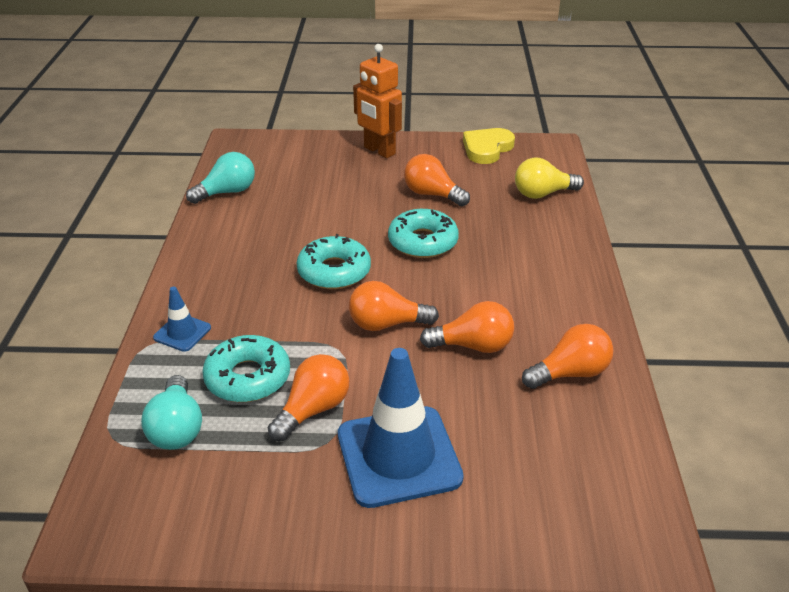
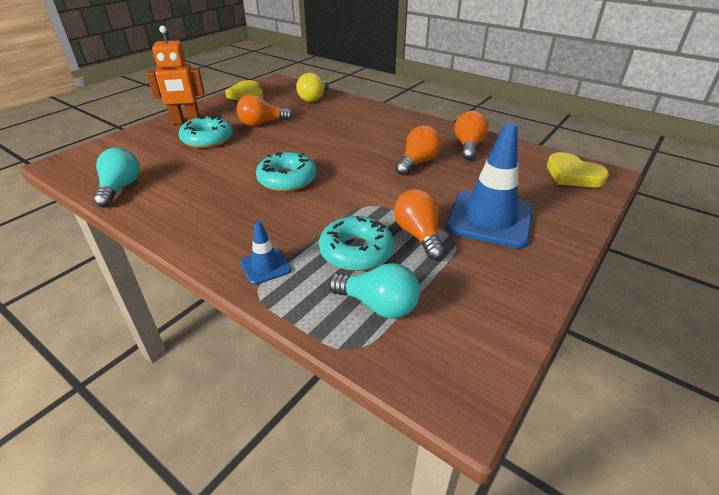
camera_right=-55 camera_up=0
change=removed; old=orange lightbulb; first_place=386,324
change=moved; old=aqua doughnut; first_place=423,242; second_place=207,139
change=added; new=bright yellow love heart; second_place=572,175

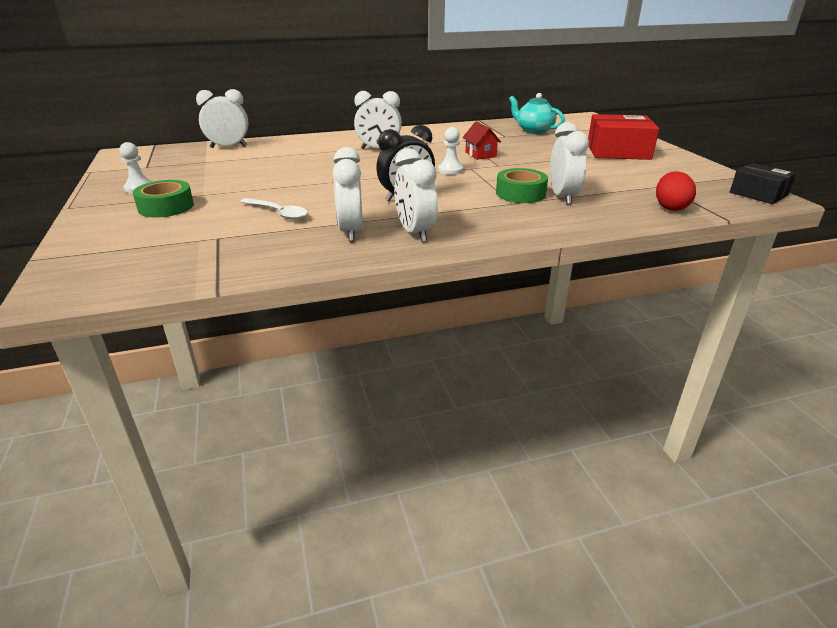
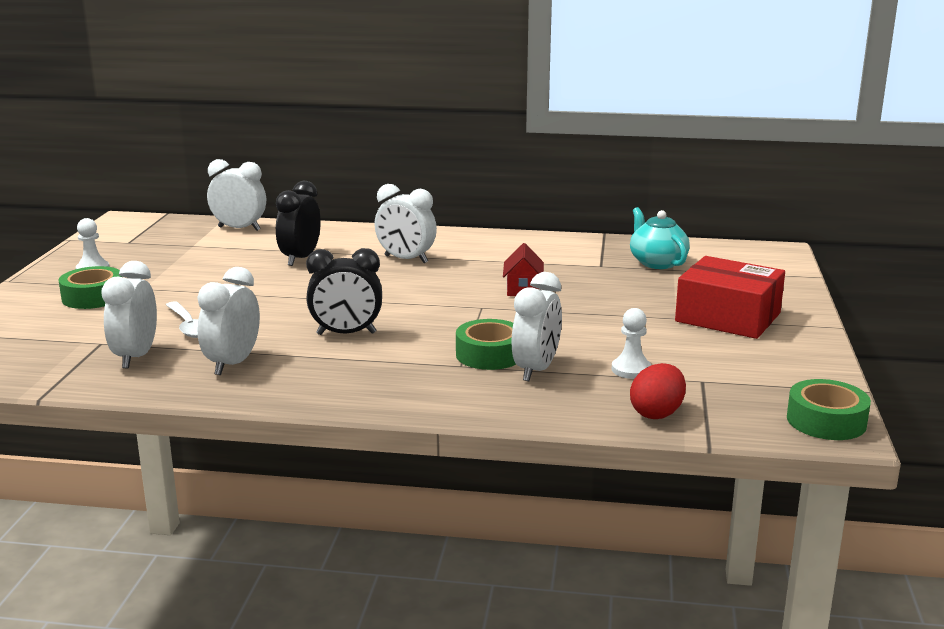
camera_right=25 camera_up=-10
change=moved; old=pure white bedside clock; first_place=415,233; second_place=136,357
change=moved; old=pure white pawn; first_place=450,170; second_place=631,370
change=replaced; old=ebony package; new=green sticky tape; first_place=758,194; second_place=826,421
change=added; new=ebony bedside clock; second_place=300,258

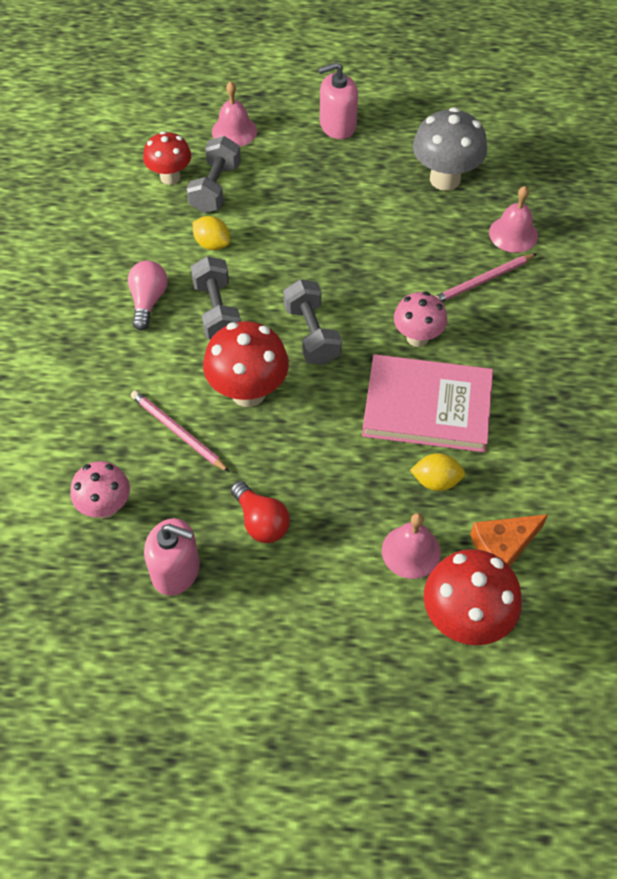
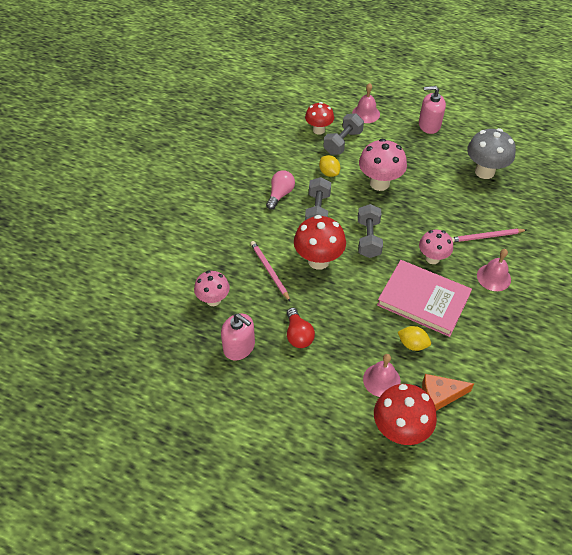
camera_right=20 camera_up=-5
change=moved; old=rose-pink school bell; first_place=513,234; second_place=493,277
change=added; new=rose-pink mushroom; second_place=379,183

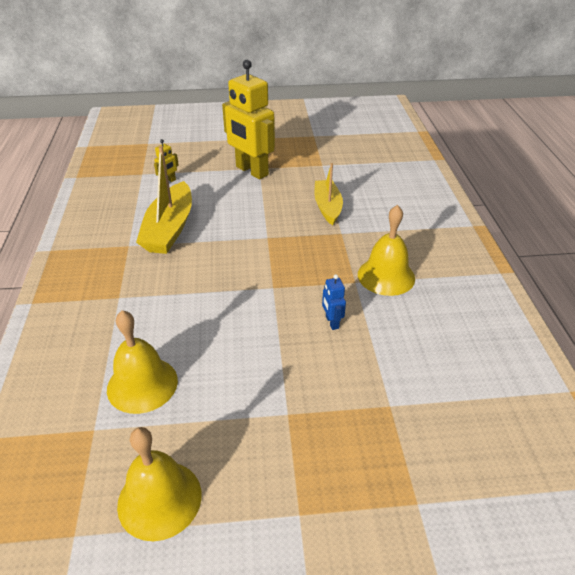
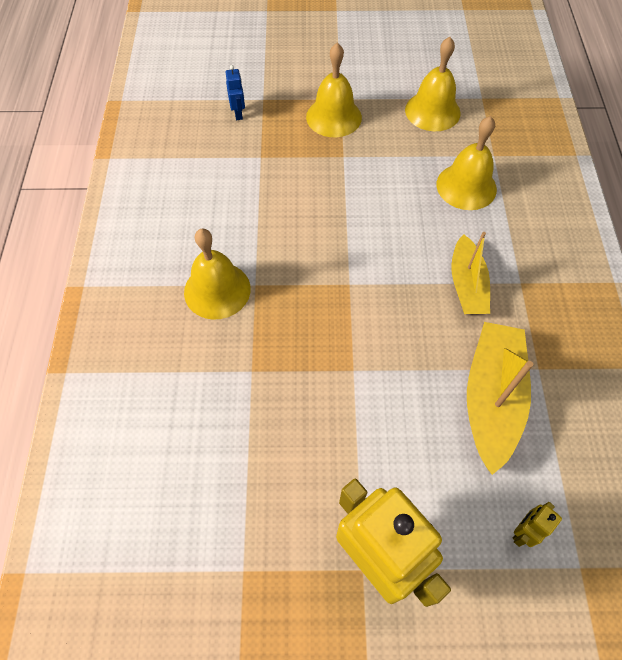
camera_right=-175 camera_up=20
change=moved; old=bright yellow toy boat; first_place=327,207; second_place=466,285
change=moved; old=blue toy robot; first_place=332,322; second_place=238,113
change=added; new=bright yellow school bell; second_place=333,117

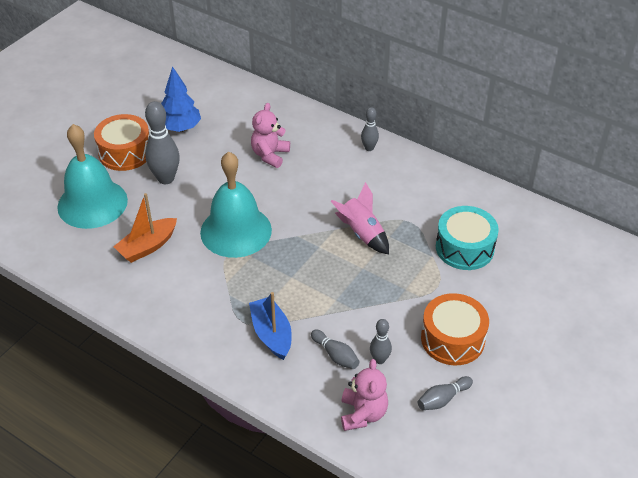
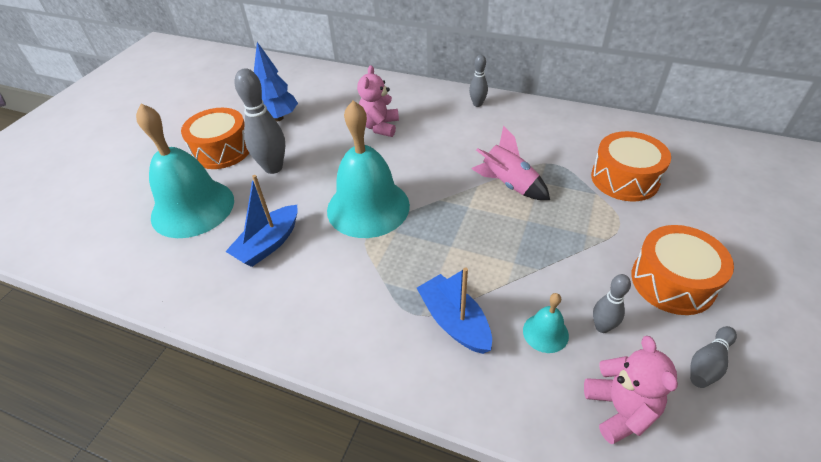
camera_right=-10 camera_up=0
change=recoloured; old=orange toy boat; new=blue toy boat; first_place=147,246; second_place=268,244
change=replaced; old=gray tenpin; new=aqua school bell; first_place=335,355; second_place=545,333
change=recoloured; old=aqua drum; new=orange drum; first_place=464,248; second_place=624,179

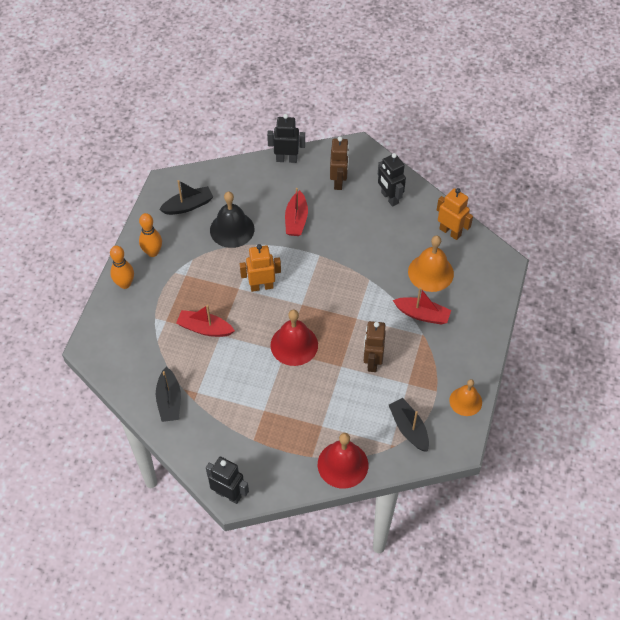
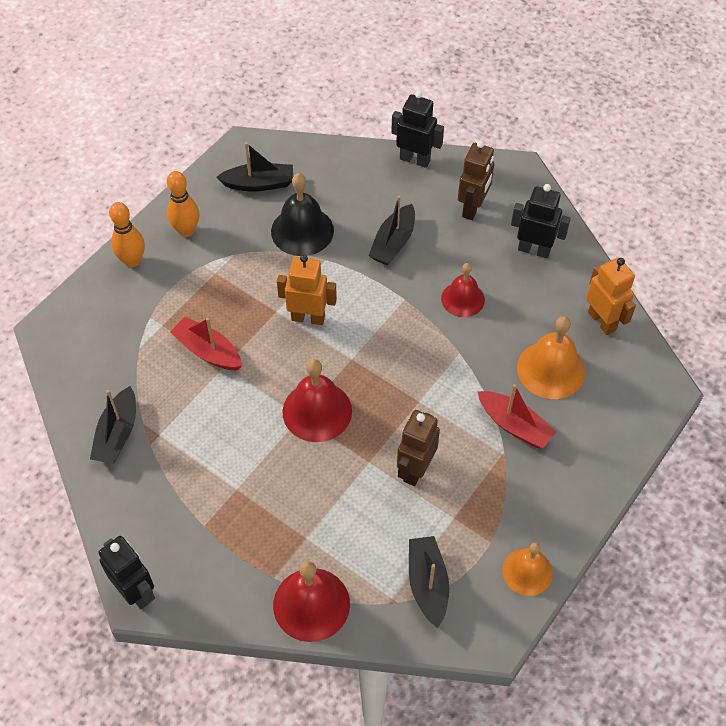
camera_right=20 camera_up=0
change=recoloured; old=scarlet toy boat; new=ebony toy boat; first_place=296,220; second_place=393,243
change=turned; old=ebony toy robot; first_place=389,198; second_place=534,250; degrees=120
change=added; new=scarlet school bell; second_place=463,299

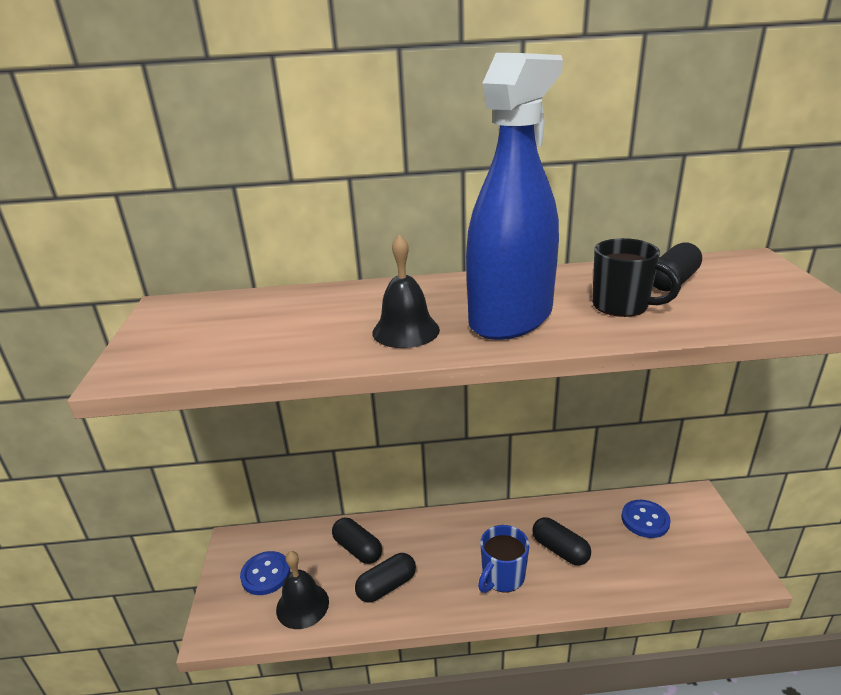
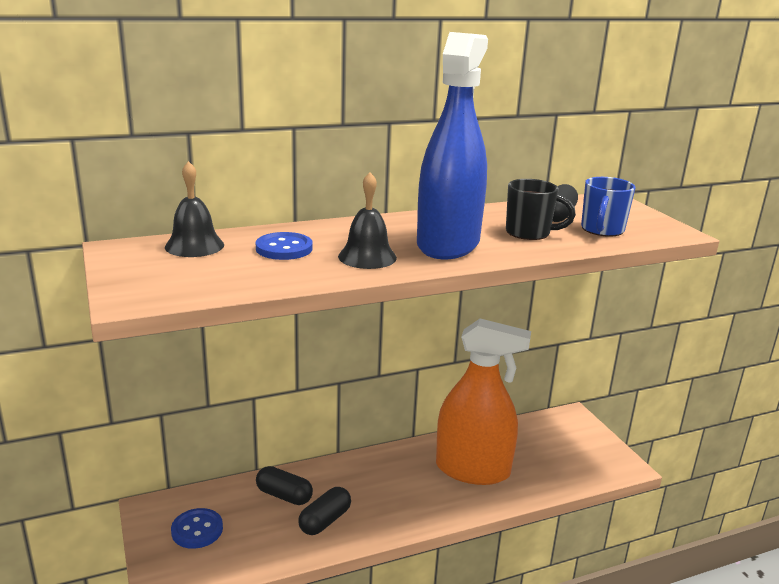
camera_right=-20 camera_up=-5
change=moved; old=ebony school bell; first_place=302,605; second_place=194,245
change=moved; old=blue coffee mug; first_place=502,577; second_place=602,230
change=replaced; old=ebony capsule; new=orange sprayer; first_place=560,550; second_place=472,470
change=moved; old=blue button; first_place=645,520; second_place=284,248

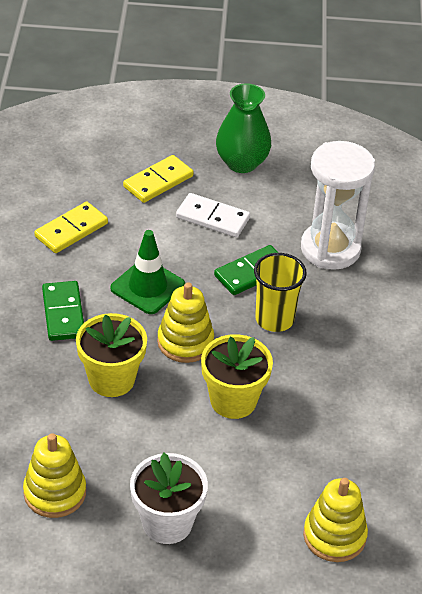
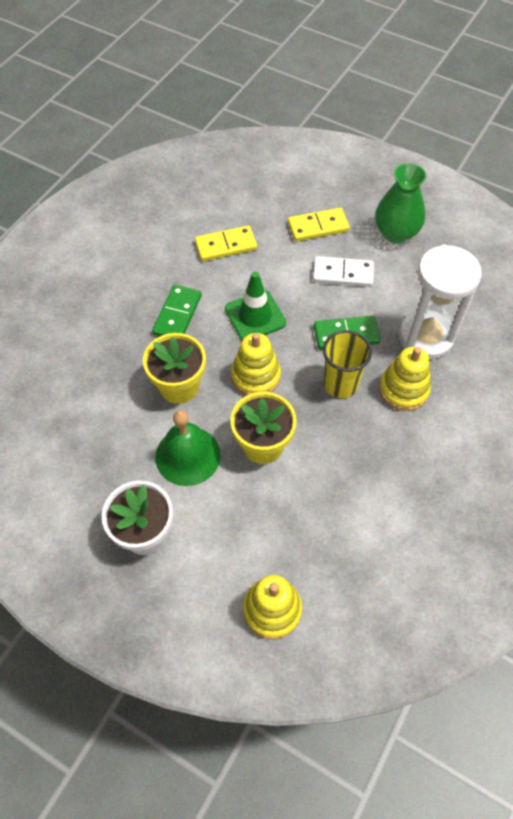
camera_right=30 camera_up=15
change=moved; old=bright yellow stacking toy; first_place=55,492; second_place=403,390
change=turned; old=pure white domino piece; first_place=212,218; second_place=343,274; degrees=-45
change=added; new=green school bell; second_place=188,455

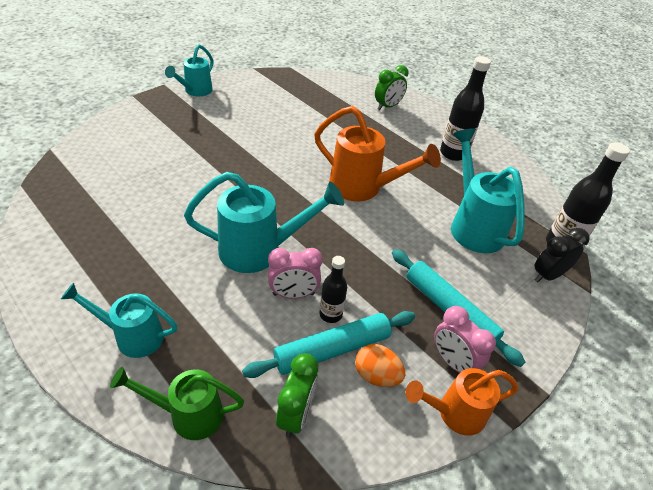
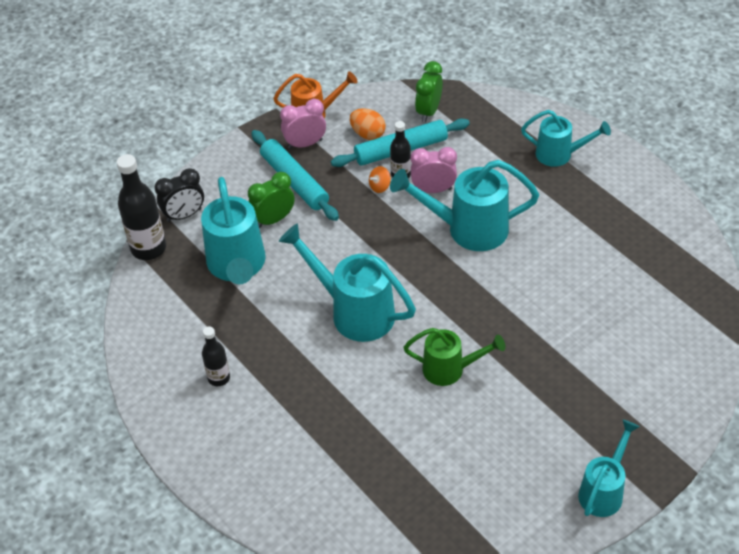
camera_right=-170 camera_up=5
change=moved; old=green watering can; first_place=188,414; second_place=450,369
change=recoloured; old=orange watering can; new=aqua watering can; first_place=362,188; second_place=354,311
change=moved; old=green bedside clock; first_place=387,107; second_place=273,219
change=turned; old=rose-pink bedside clock; first_place=453,362; second_place=305,144; degrees=-75
change=resized; old=ebony bottle; first_place=453,153; second_place=219,378; factor=0.58
change=added; new=orange spinning top; second_place=380,186

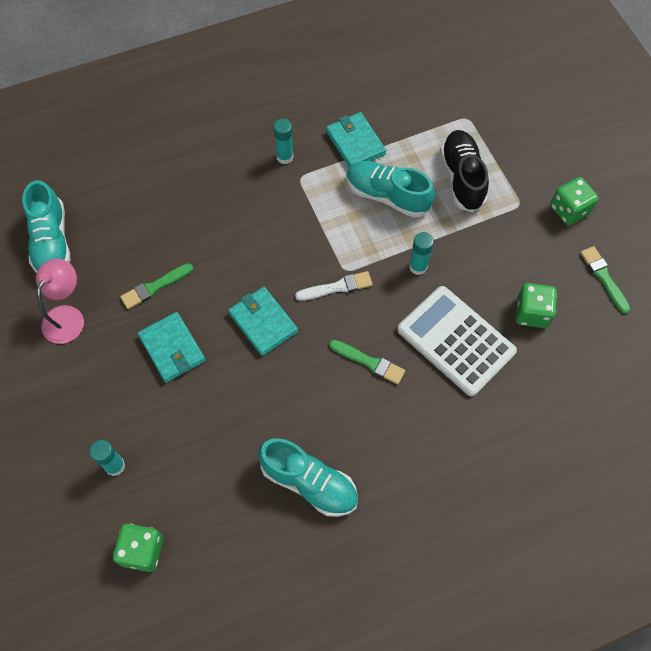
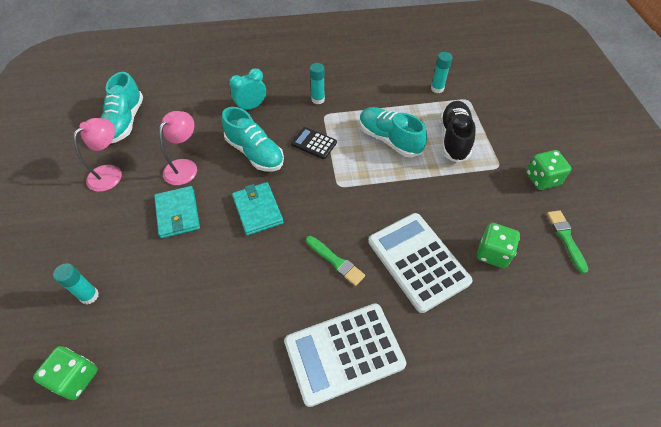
camera_right=15 camera_up=-10
change=replaced; old=green brush; new=rose-pink desk lamp; first_place=155,287; second_place=185,166
change=moved; old=aqua sneaker; first_place=309,483; second_place=255,153
change=removed; old=pure white brush; first_place=337,287
change=removed; old=aqua billfold; first_place=355,143
change=moved; old=aqua glue stick; first_place=418,267; second_place=437,88
change=added; new=aqua bedside clock; second_place=251,107
change=added; new=pure white pocket calculator; second_place=344,353
change=added; new=ebony pocket calculator; second_place=314,143

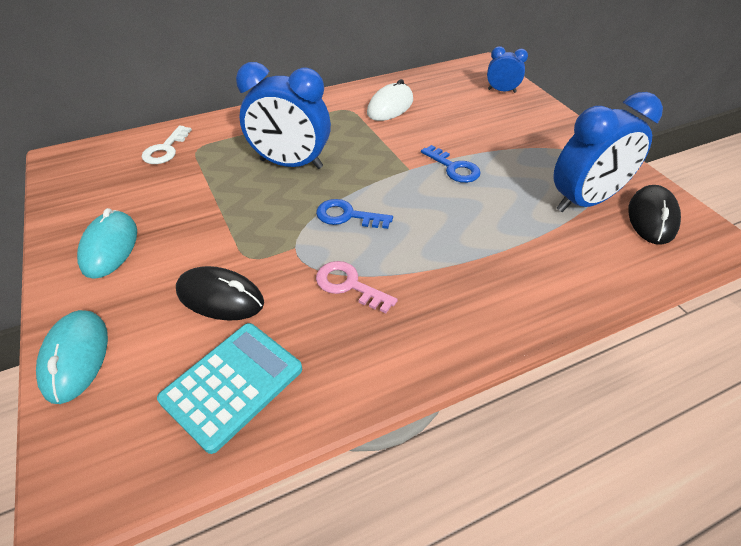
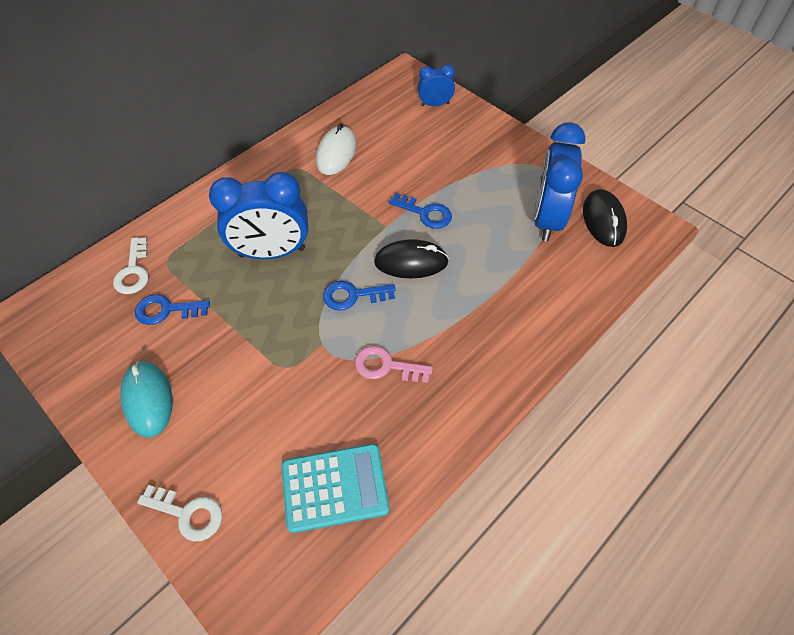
camera_right=-20 camera_up=10
change=replaced; old=aqua computer mouse; new=pure white latchkey; first_place=76,357; second_place=188,513
change=turned; old=aqua pocket calculator; first_place=232,384; second_place=335,487; degrees=60
change=moved; old=ebony computer mouse; first_place=220,297; second_place=411,262
change=turned; old=blue bedside clock; first_place=584,201; second_place=547,218; degrees=150
change=added; new=blue latchkey; second_place=166,310

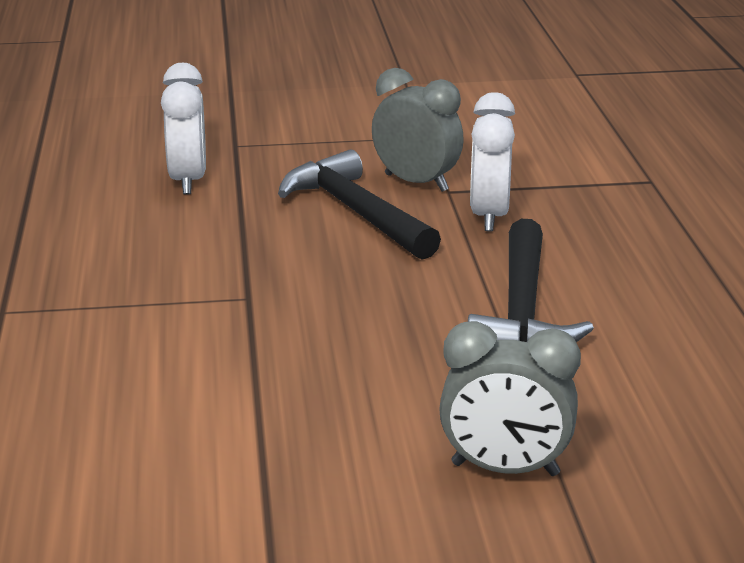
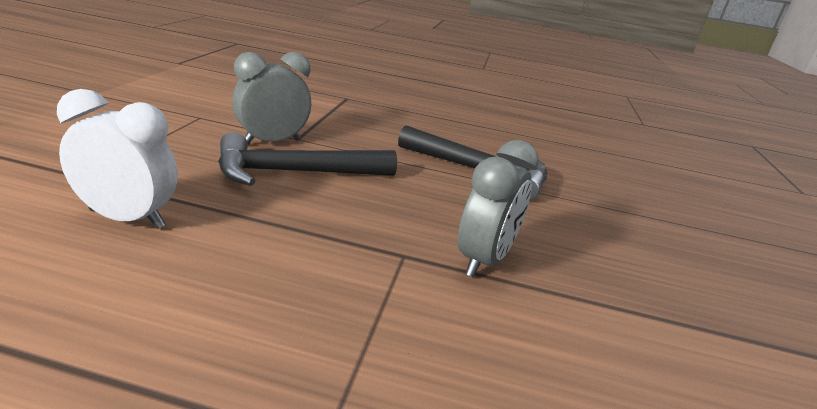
camera_right=-75 camera_up=0
change=moved; old=gray bedside clock; first_place=505,469; second_place=483,260
change=removed; old=pure white bedside clock; first_place=489,216

